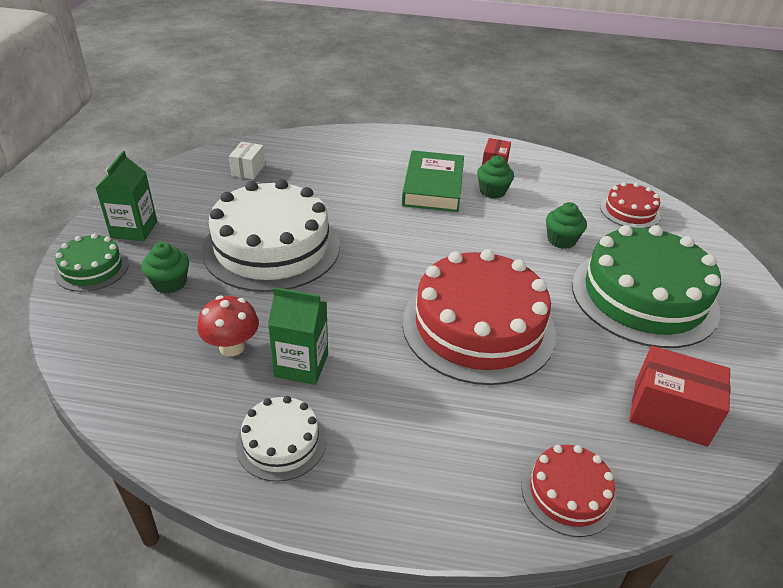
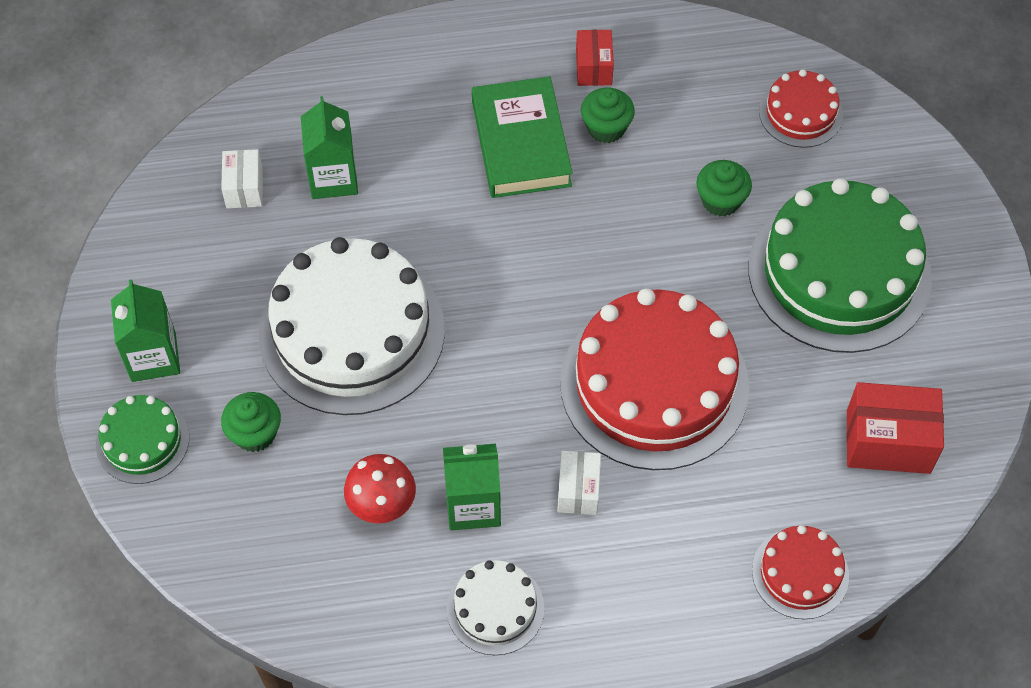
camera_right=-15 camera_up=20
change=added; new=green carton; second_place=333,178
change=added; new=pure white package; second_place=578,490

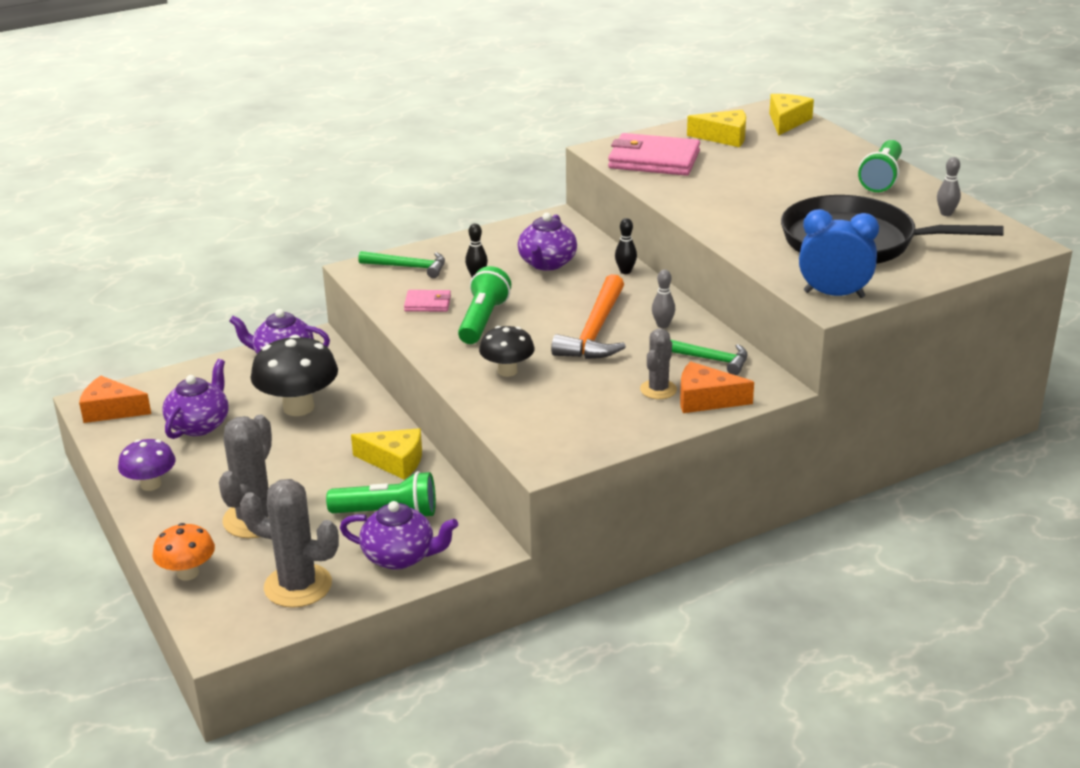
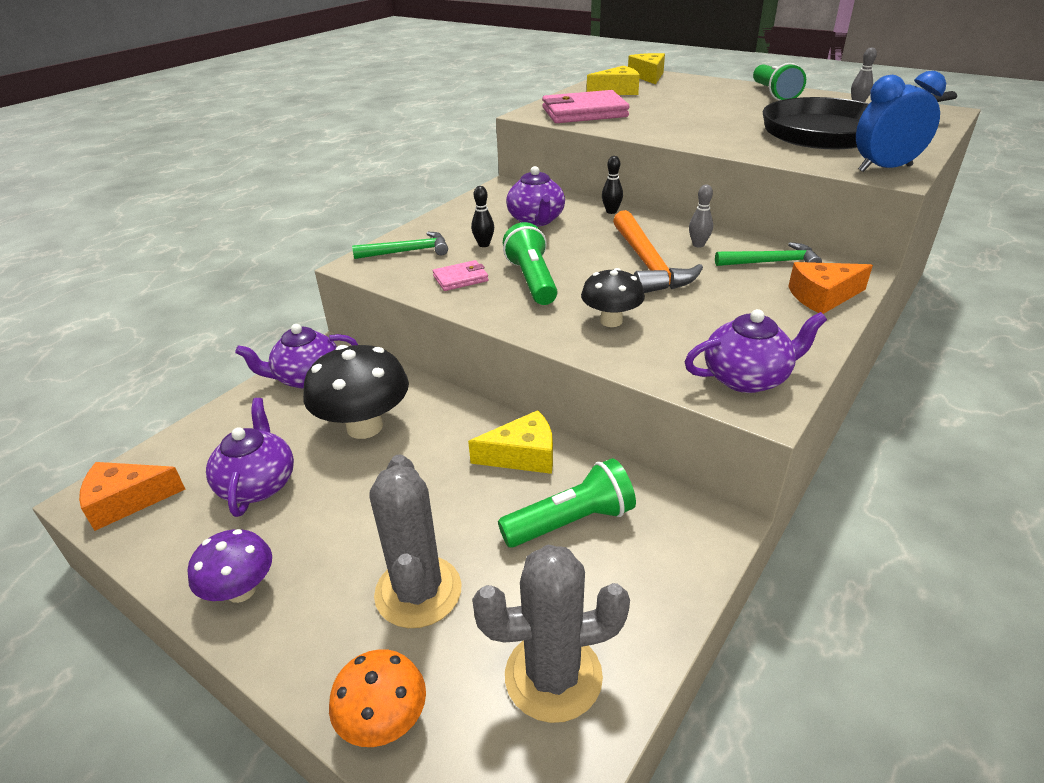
camera_right=-25 camera_up=5
change=moved; old=purple tea pot; first_place=400,557; second_place=747,378
change=removed; old=gray saguaro cactus; first_place=658,389

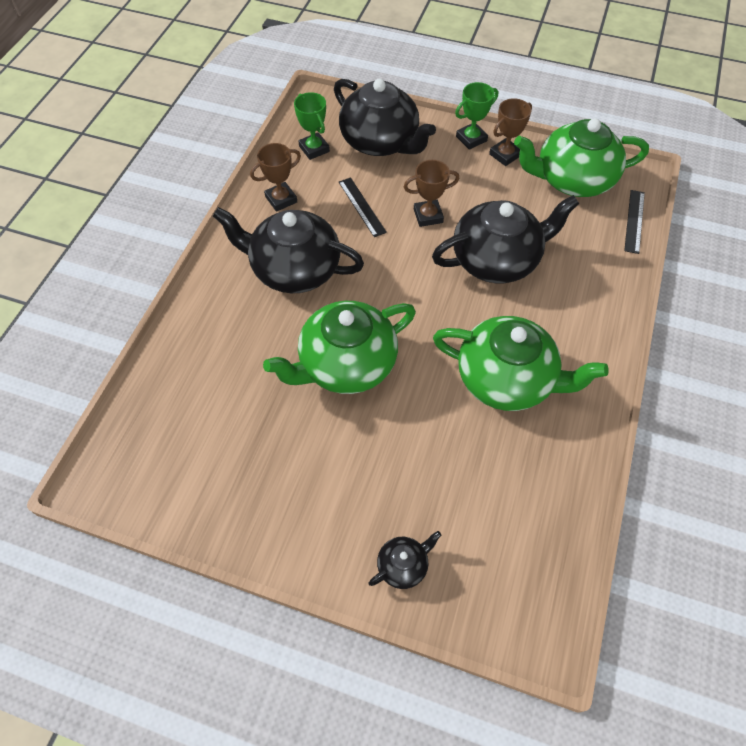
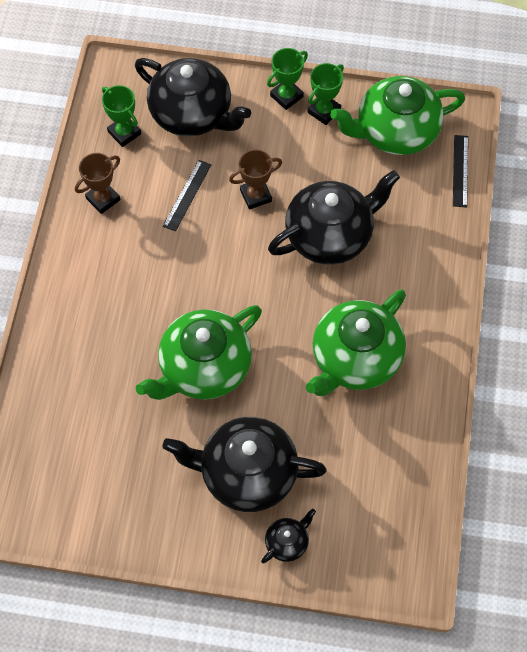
camera_right=-10 camera_up=5
change=moved; old=ebony tea pot; first_place=294,269; second_place=246,473
change=turned; old=ebony straightedge; first_place=362,206; second_place=187,195; degrees=60
change=turned; old=green tea pot; first_place=507,379; second_place=355,358; degrees=120
change=recoloured; old=dark brown trophy; new=green trophy; first_place=505,155; second_place=324,111

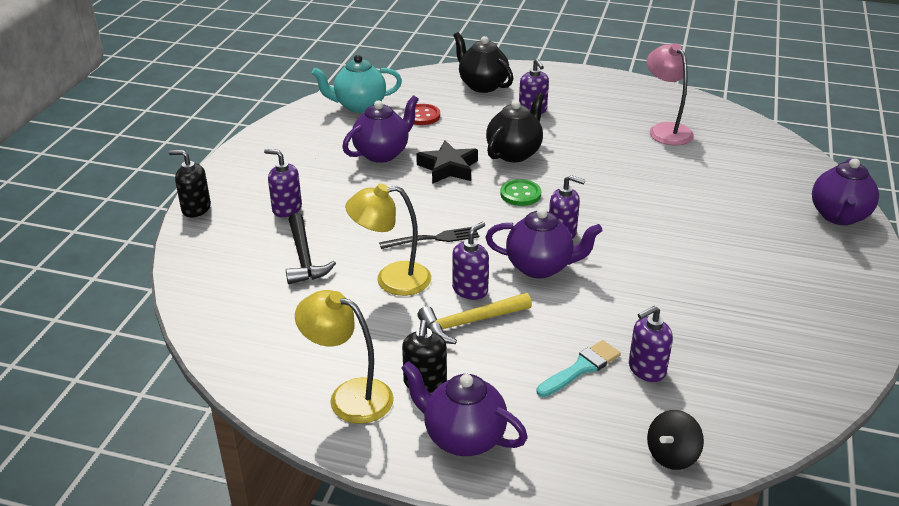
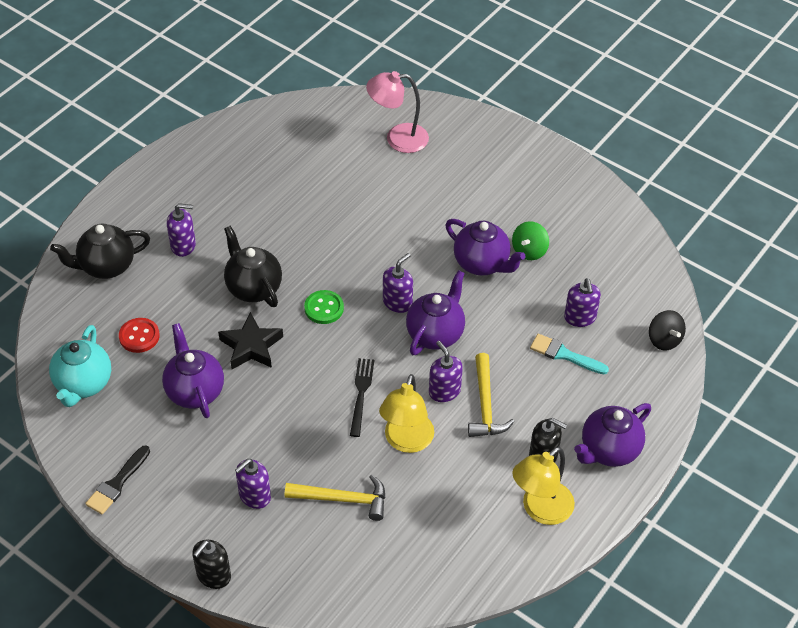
camera_right=-70 camera_up=15
change=recoloured; old=ebony hammer; new=bright yellow hammer; first_place=304,257; second_place=343,499
change=turned; old=aqua brush; first_place=581,368; second_place=564,355; degrees=-45
change=moved; old=rose-pink desk lamp; first_place=665,130; second_place=398,138
change=moved; old=purple tea pot; first_place=839,216; second_place=482,264
change=added; new=ebony brush; second_place=117,483
change=added; new=green spinning top; second_place=529,251

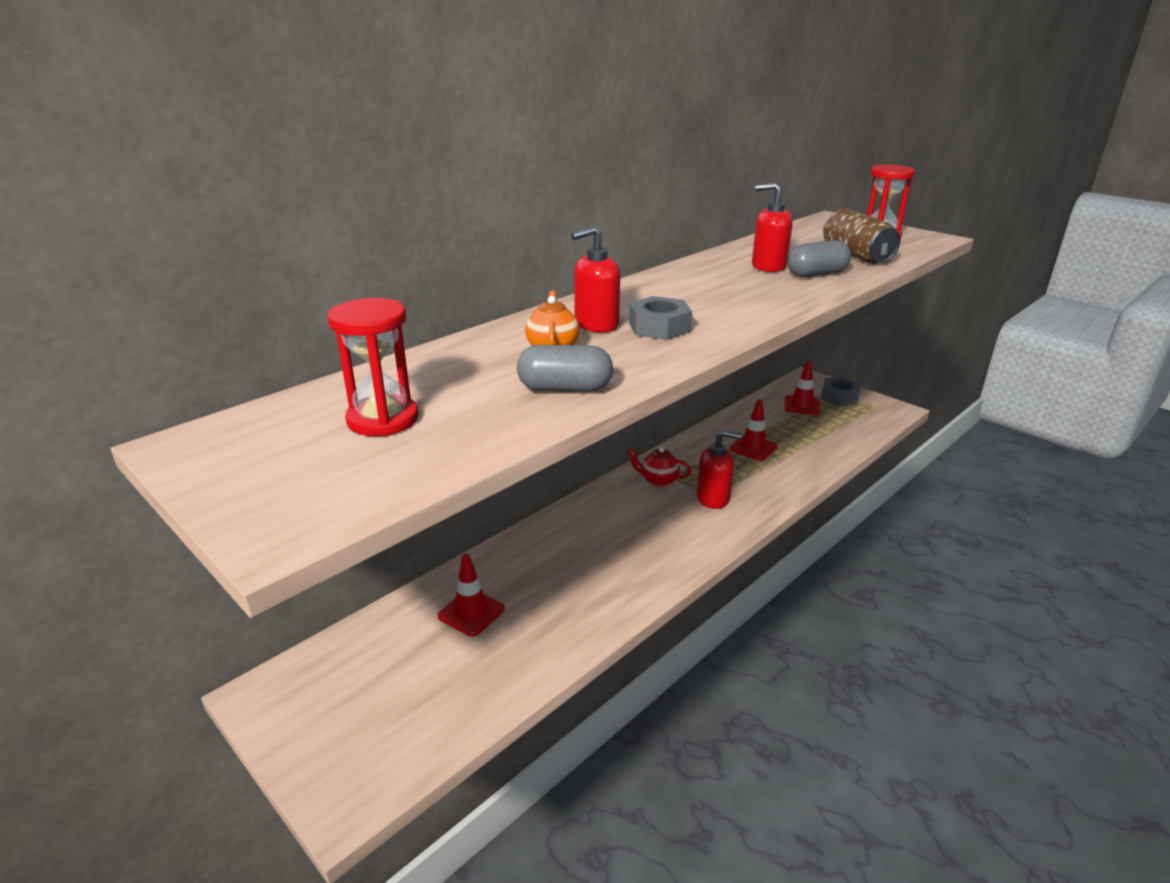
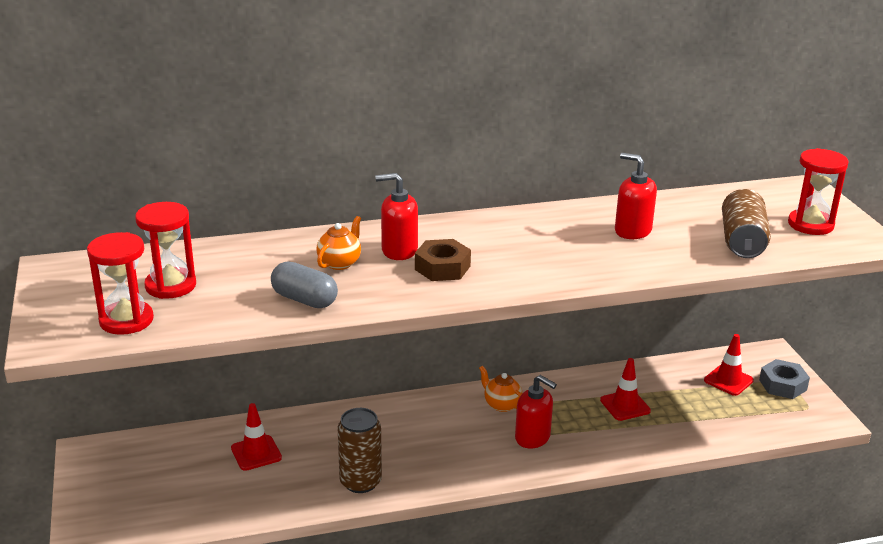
camera_right=30 camera_up=0
change=recoloured; old=scarlet tea pot; new=orange tea pot; first_place=658,481; second_place=501,405
change=recoloured; old=gray hex nut; new=dark brown hex nut; first_place=659,327; second_place=442,268
change=removed; old=gray capsule; first_place=816,274
change=added; new=scarlet sandglass; second_place=126,320
change=added; new=dark brown can; second_place=360,482

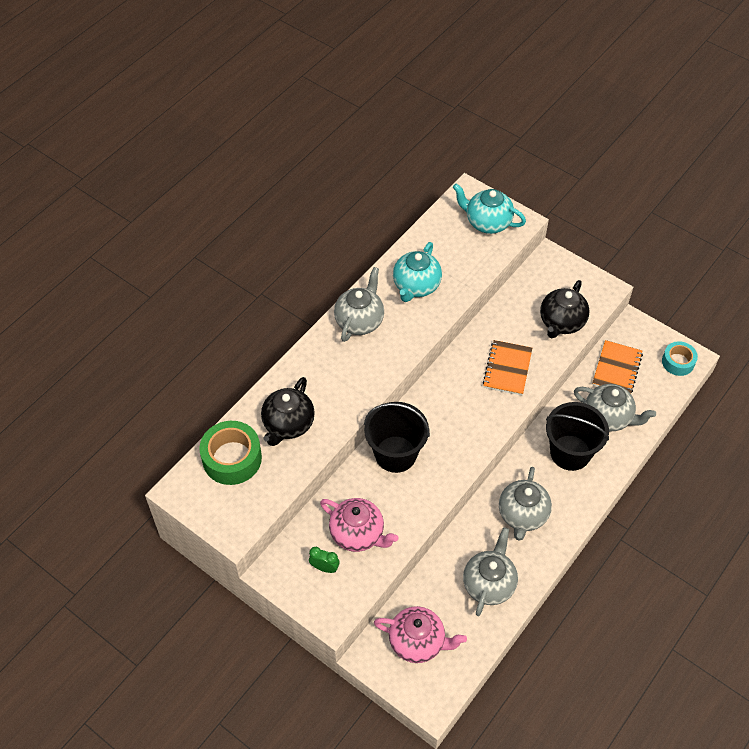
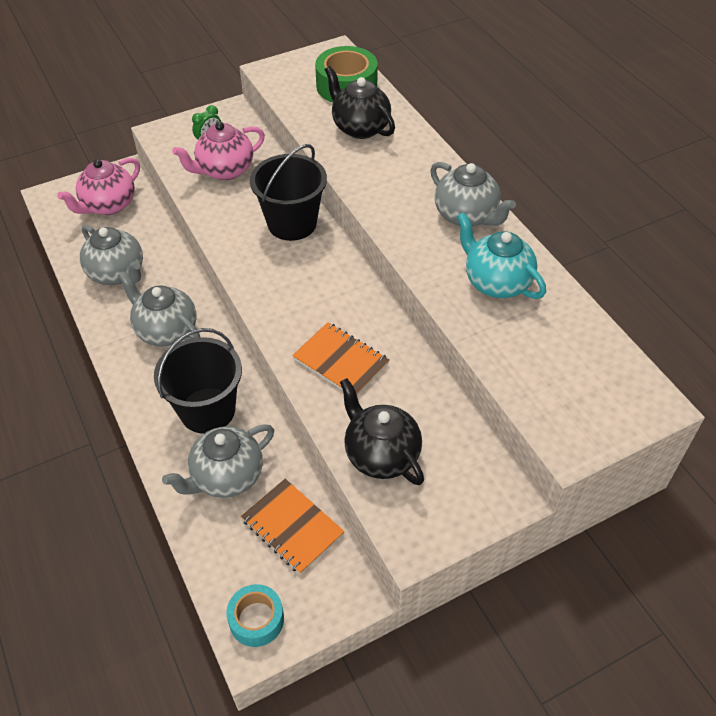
camera_right=115 camera_up=-5
change=removed; old=aqua tea pot; first_place=487,222

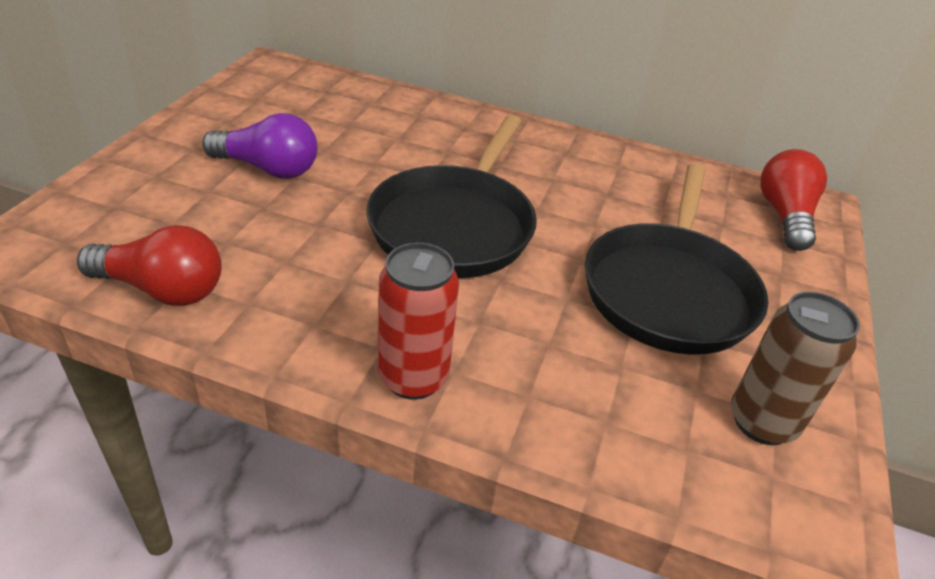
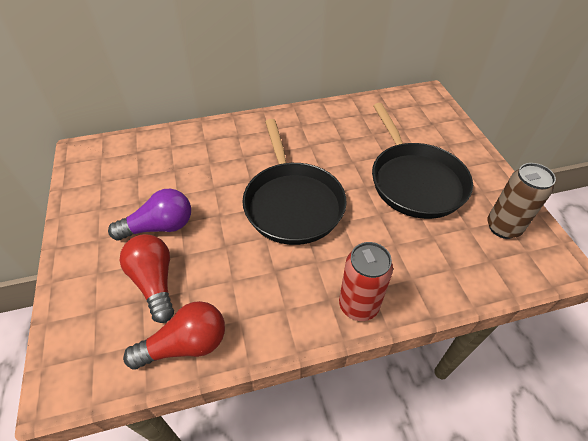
camera_right=-30 camera_up=10
change=moved; old=scarlet lightbulb; first_place=784,216; second_place=155,282

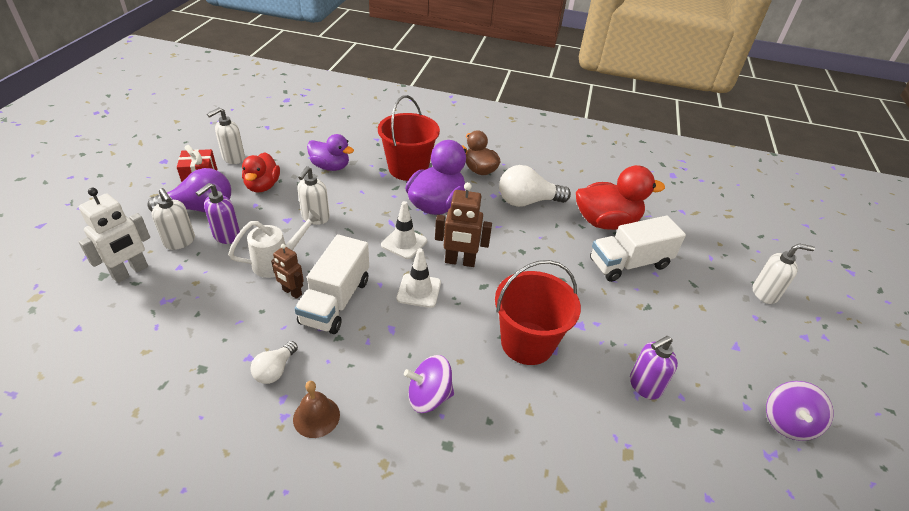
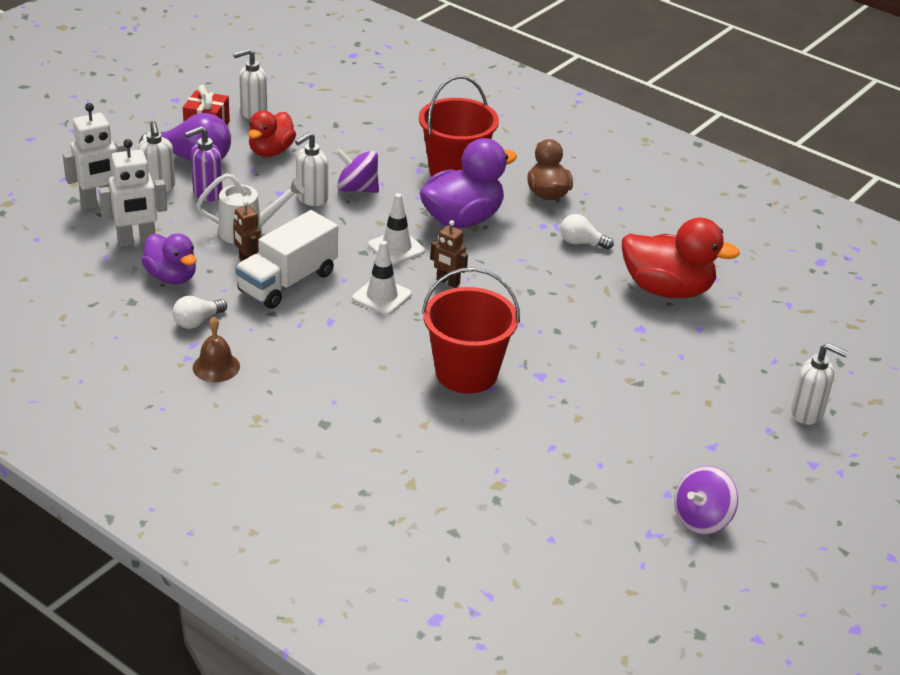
camera_right=25 camera_up=-5
change=moved; old=purple rubber duck; first_place=330,167; second_place=171,277
change=moved; old=purple spinning top; first_place=429,396; second_place=357,189
change=resized; old=dark brown toy robot; first_place=460,262; second_place=448,282; factor=0.62
change=resized; old=pure white lightbulb; first_place=527,201; second_place=581,243; factor=0.55
change=removed; old=pure white truck; first_place=629,263
change=removed; old=purple soap pump; first_place=644,386
change=added; new=pure white toy robot; second_place=136,241

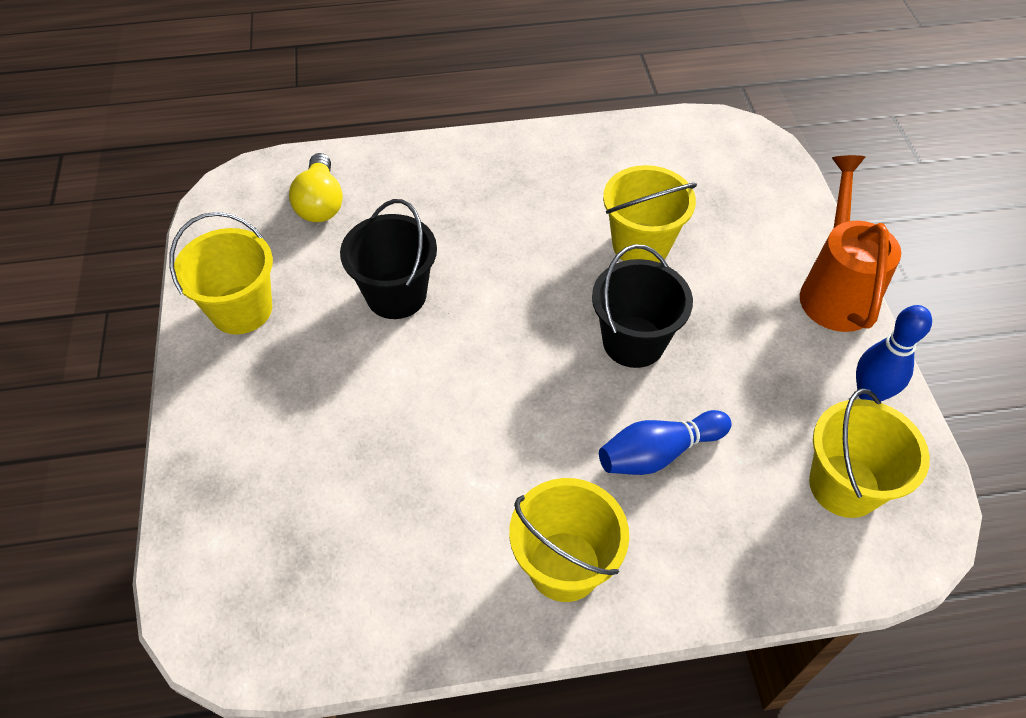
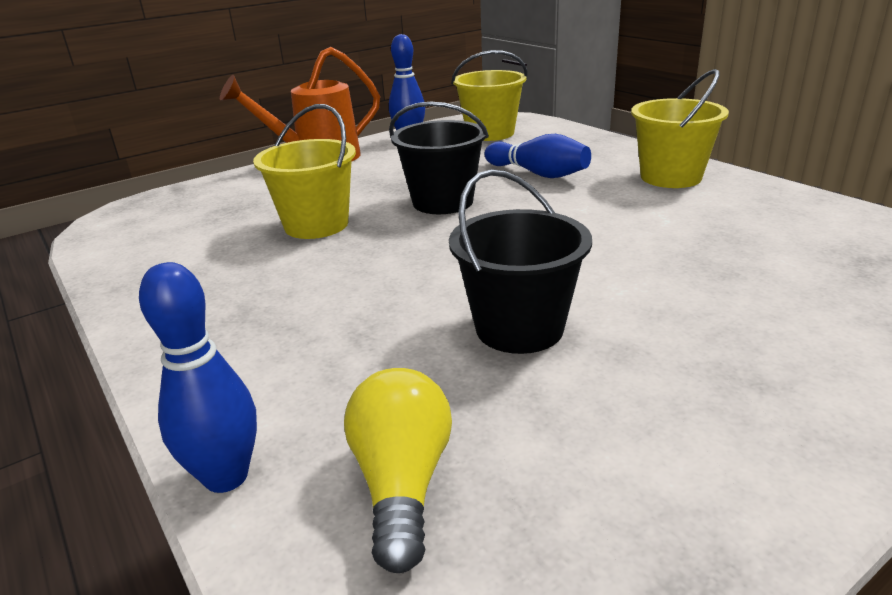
camera_right=-115 camera_up=-25
change=removed; old=bright yellow bucket; first_place=241,310
change=turned; old=bright yellow lightbulb; first_place=321,203; second_place=402,484; degrees=-60
change=added; new=blue tenpin; second_place=226,477

